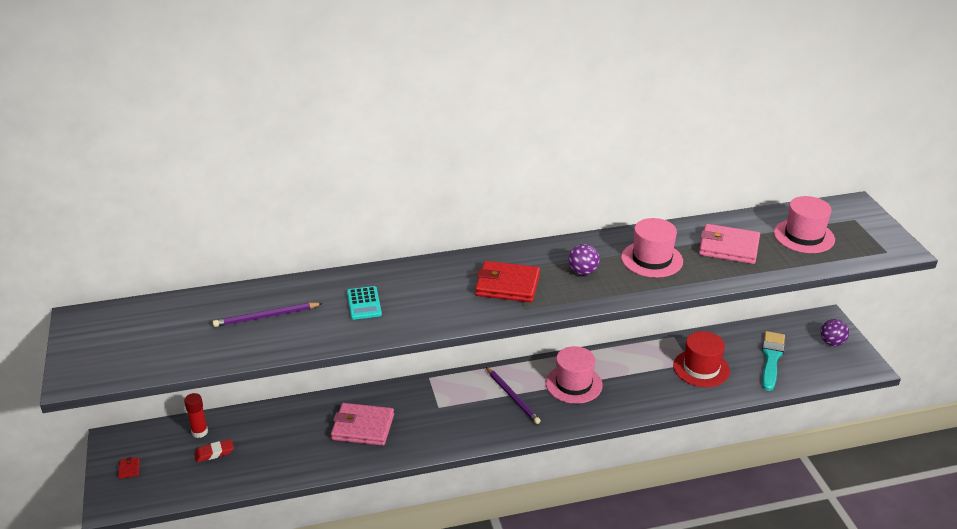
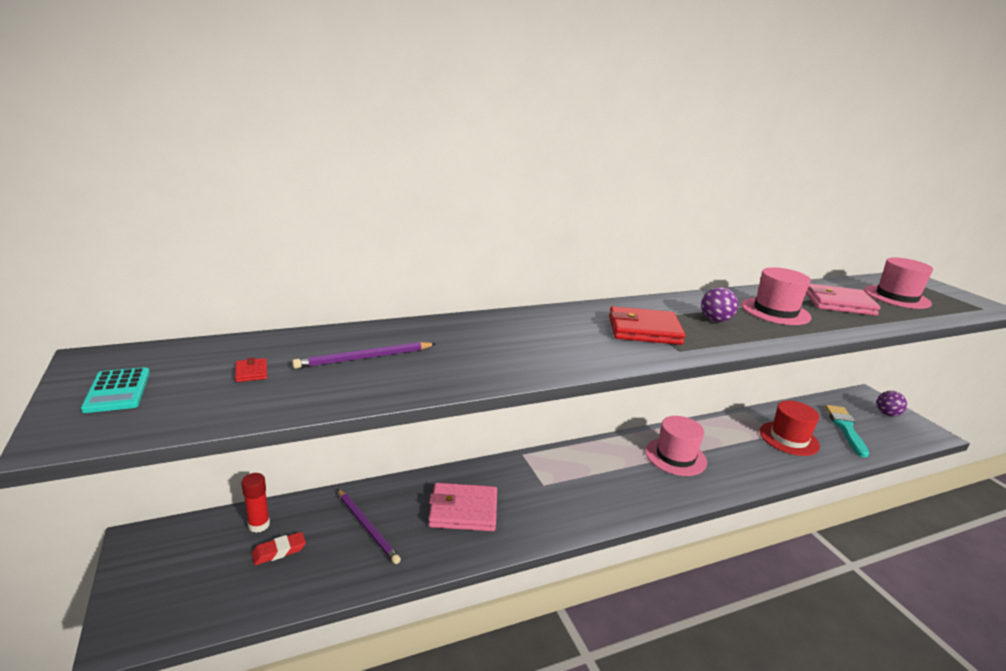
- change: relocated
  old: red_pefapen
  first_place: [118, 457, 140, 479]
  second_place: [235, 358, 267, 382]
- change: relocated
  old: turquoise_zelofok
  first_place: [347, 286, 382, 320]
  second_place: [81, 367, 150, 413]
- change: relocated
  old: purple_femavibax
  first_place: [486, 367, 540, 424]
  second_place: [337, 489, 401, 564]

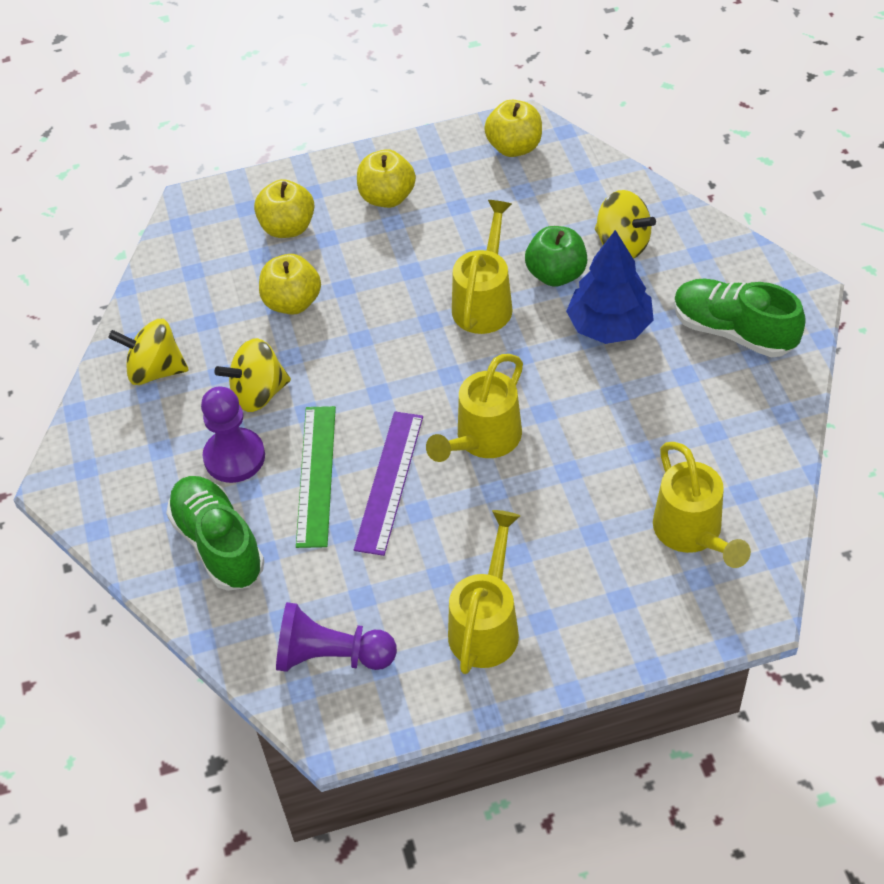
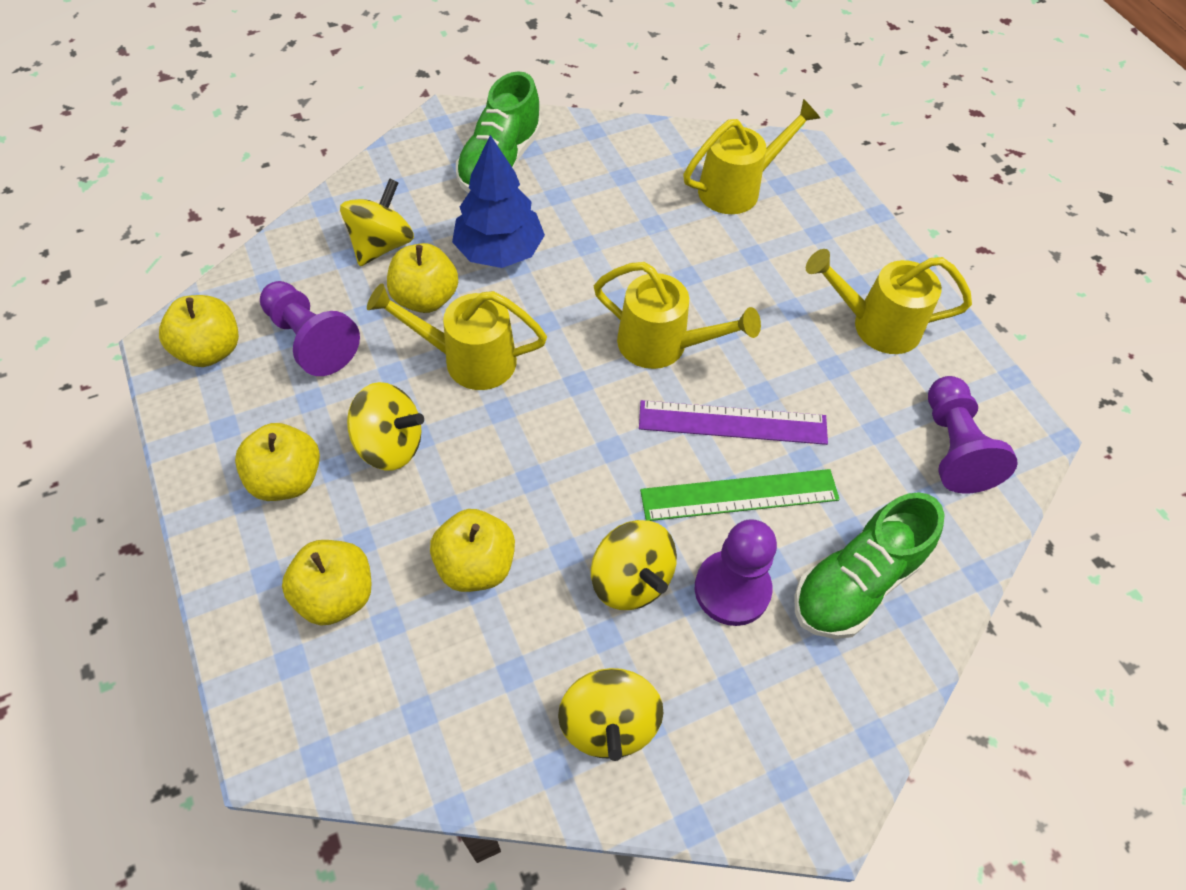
- change: appeared
  new: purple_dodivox
  second_place: [260, 281, 360, 376]
- change: appeared
  new: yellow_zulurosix
  second_place: [347, 382, 424, 470]
- change: colour
  old: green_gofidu
  new: yellow_gofidu
  first_place: [525, 226, 587, 287]
  second_place: [387, 243, 458, 313]

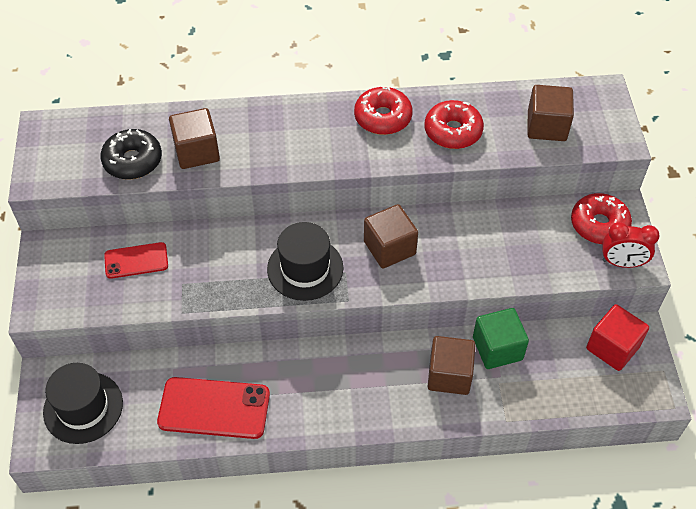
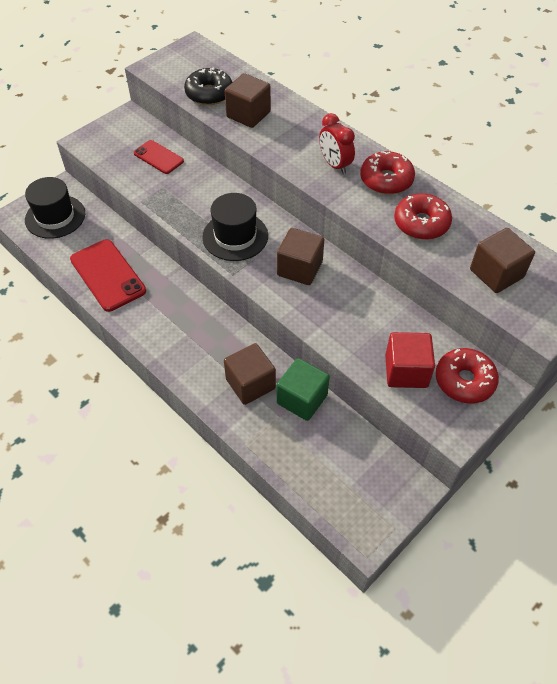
- change: relocated
  old: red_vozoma
  first_place: [586, 304, 649, 371]
  second_place: [385, 332, 435, 388]
- change: relocated
  old: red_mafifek
  first_place: [602, 222, 660, 268]
  second_place: [319, 113, 355, 174]

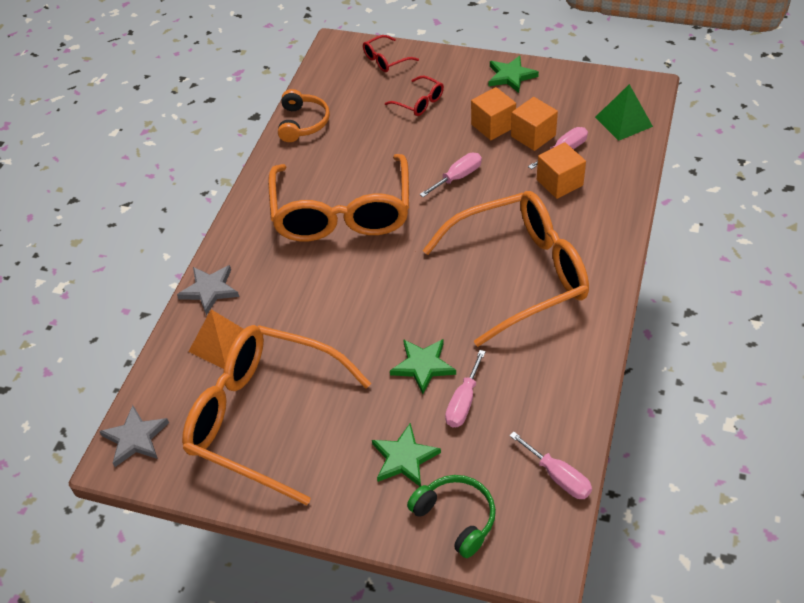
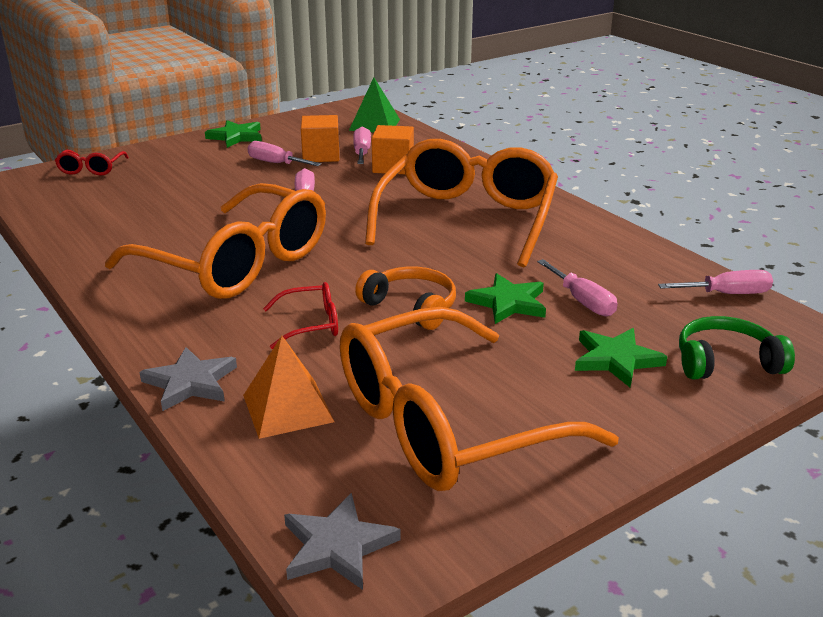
- change: relocated
  old: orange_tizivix
  first_place: [278, 89, 330, 142]
  second_place: [355, 266, 456, 330]
- change: relocated
  old: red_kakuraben
  first_place: [385, 76, 444, 116]
  second_place: [263, 282, 338, 349]
- change: exchanged
  old: orange_vozoma
  new: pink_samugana
  first_place: [471, 87, 516, 140]
  second_place: [247, 141, 321, 166]

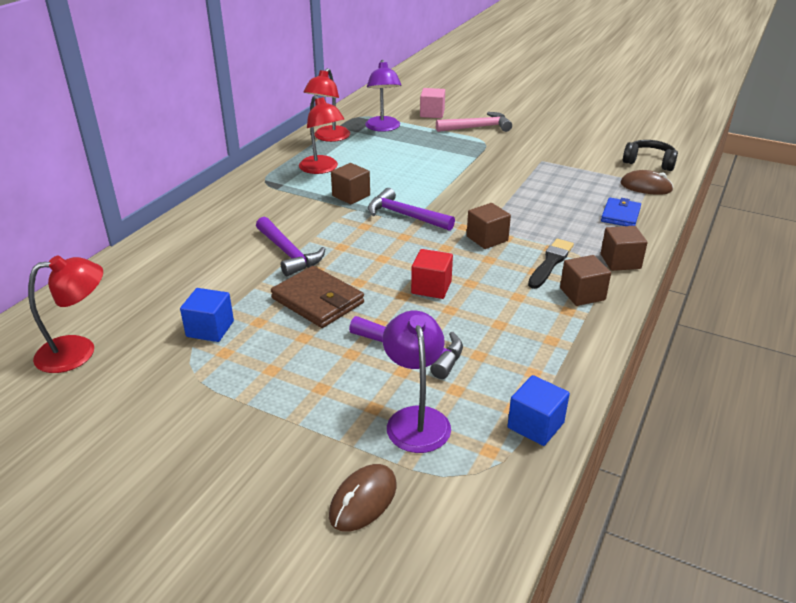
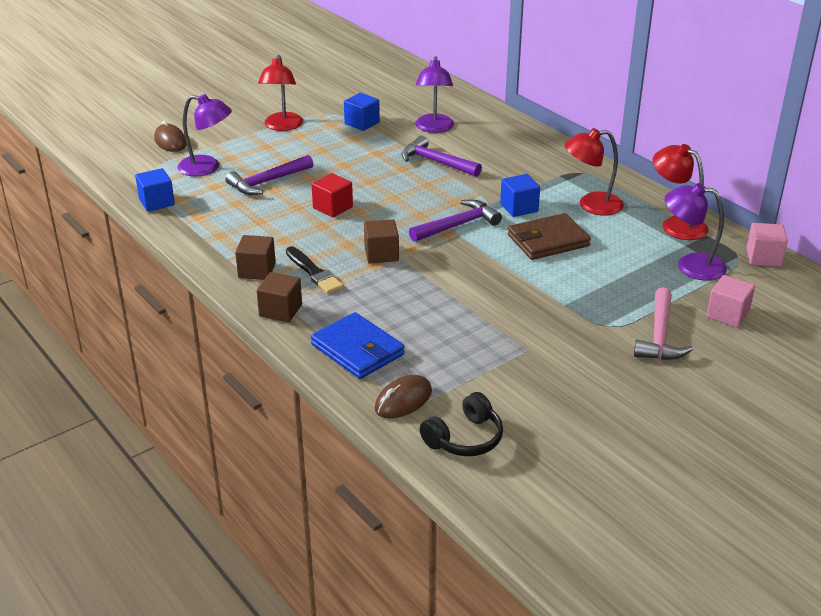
- change: appeared
  new: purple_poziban
  second_place: [415, 56, 454, 133]
- change: appeared
  new: pink_vozoma
  second_place: [746, 223, 788, 267]
- change: relocated
  old: red_poziban
  first_place: [28, 256, 103, 373]
  second_place: [258, 55, 303, 131]
- change: relocated
  old: brown_pefapen
  first_place: [271, 266, 364, 328]
  second_place: [508, 213, 591, 260]
- change: colour
  old: brown_vozoma
  new: blue_vozoma
  first_place: [331, 163, 370, 205]
  second_place: [500, 174, 540, 217]
- change: spun
  old: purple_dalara
  first_place: [256, 217, 325, 276]
  second_place: [401, 136, 482, 177]
  degrees: 45
- change: size
  old: blue_pefapen
  first_place: [601, 198, 641, 226]
  second_place: [311, 312, 405, 379]
  factor: 1.5

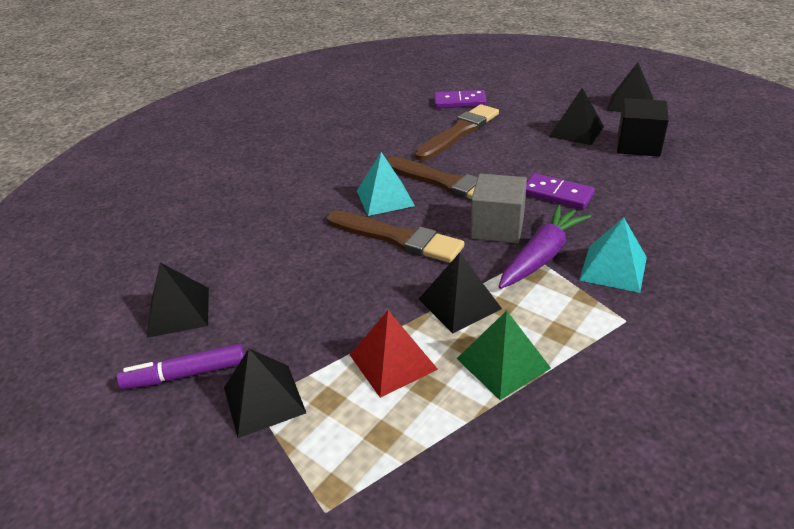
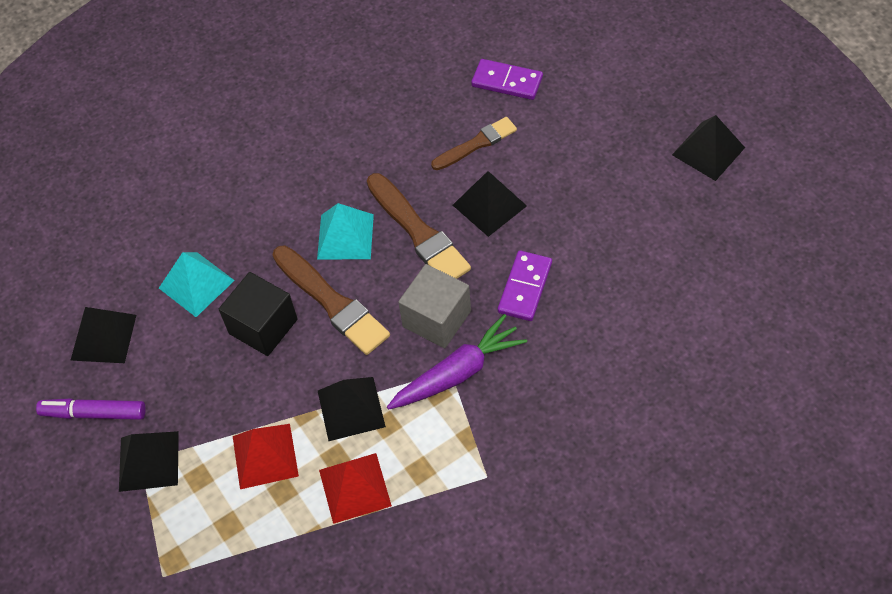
- change: relocated
  old: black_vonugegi
  first_place: [549, 88, 604, 145]
  second_place: [453, 171, 527, 237]
- change: relocated
  old: turquoise_vonugegi
  first_place: [579, 217, 647, 293]
  second_place: [159, 252, 235, 317]
- change: relocated
  old: black_vozoma
  first_place: [617, 98, 669, 157]
  second_place: [219, 272, 298, 356]
- change: colour
  old: green_vonugegi
  new: red_vonugegi
  first_place: [457, 311, 551, 400]
  second_place: [319, 453, 392, 524]
- change: spun
  old: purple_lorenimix
  first_place: [526, 173, 595, 209]
  second_place: [498, 250, 552, 321]
  degrees: 60
- change: size
  old: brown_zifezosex
  first_place: [415, 104, 499, 161]
  second_place: [431, 117, 517, 170]
  factor: 0.64

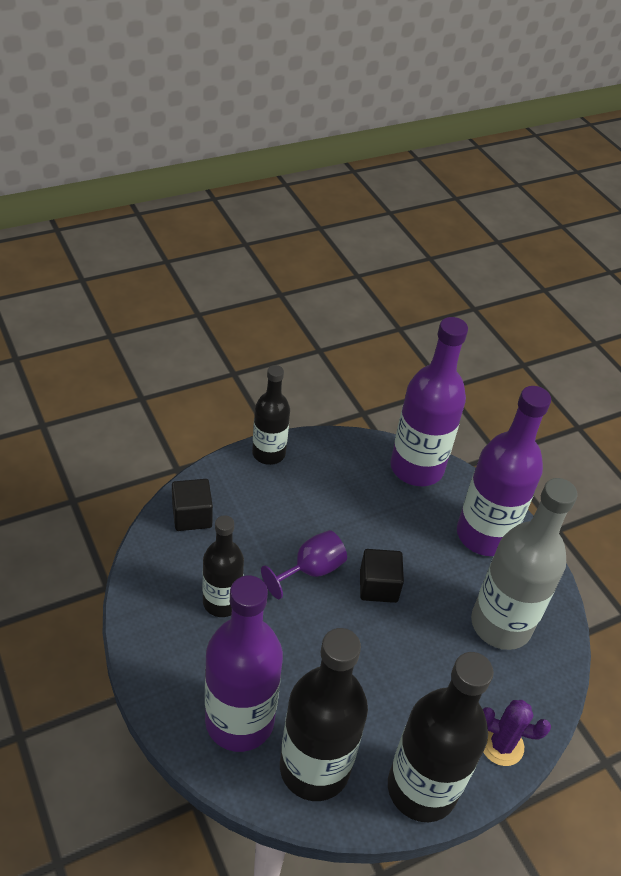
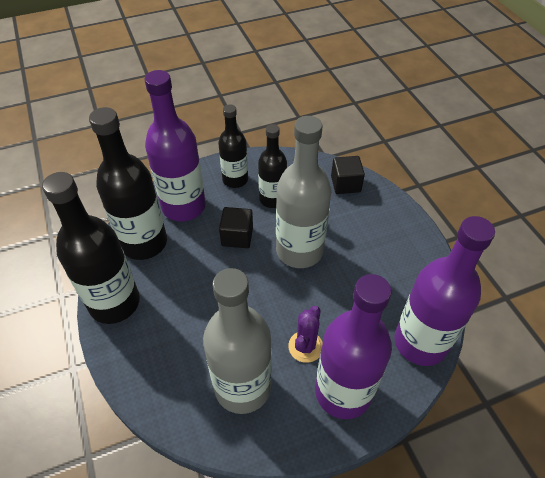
- change: relocated
  old: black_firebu
  first_place: [252, 365, 290, 465]
  second_place: [218, 104, 248, 188]
- change: relocated
  old: black_vozoma
  first_place: [360, 549, 404, 603]
  second_place: [219, 207, 253, 248]
- change: relocated
  old: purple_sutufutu
  first_place: [483, 700, 551, 766]
  second_place: [288, 306, 323, 363]
- change: exchanged
  old: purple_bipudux
  new: grey_firebu
  first_place: [261, 530, 347, 599]
  second_place: [276, 116, 331, 268]

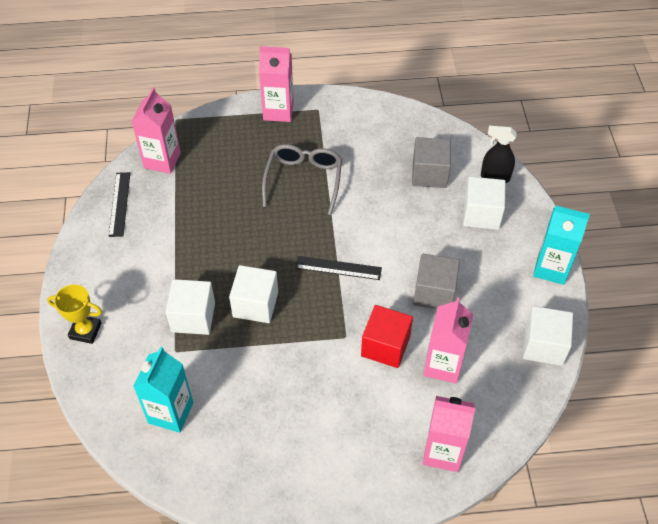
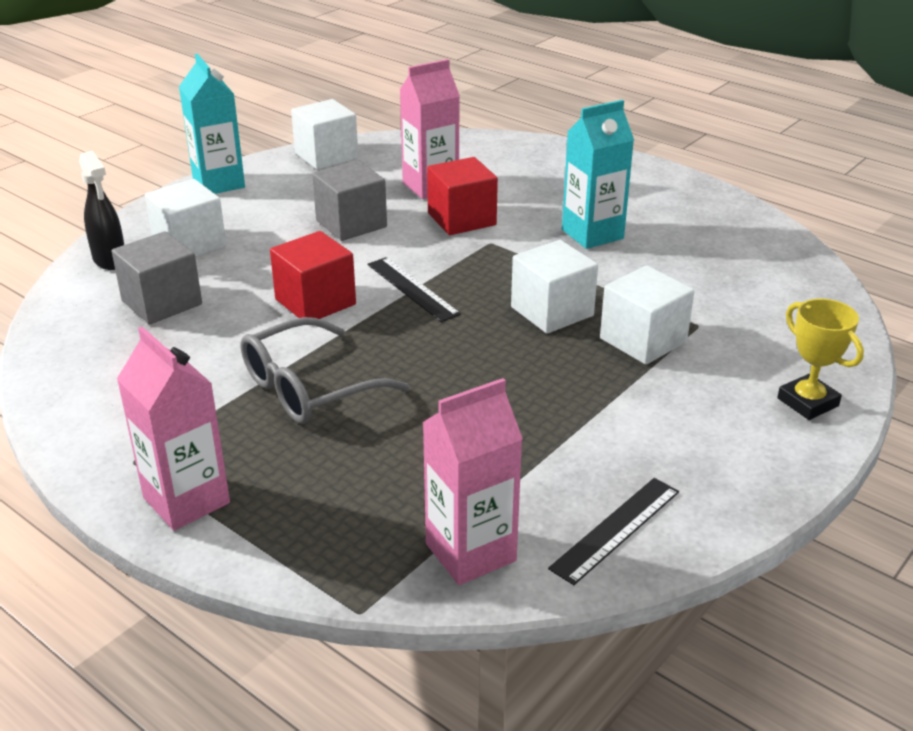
- change: missing
  old: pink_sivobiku
  first_place: [423, 396, 476, 472]
- change: appeared
  new: red_vozoma
  second_place: [270, 231, 356, 319]
- change: relocated
  old: turquoise_sivobiku
  first_place: [133, 347, 193, 433]
  second_place: [562, 100, 634, 249]

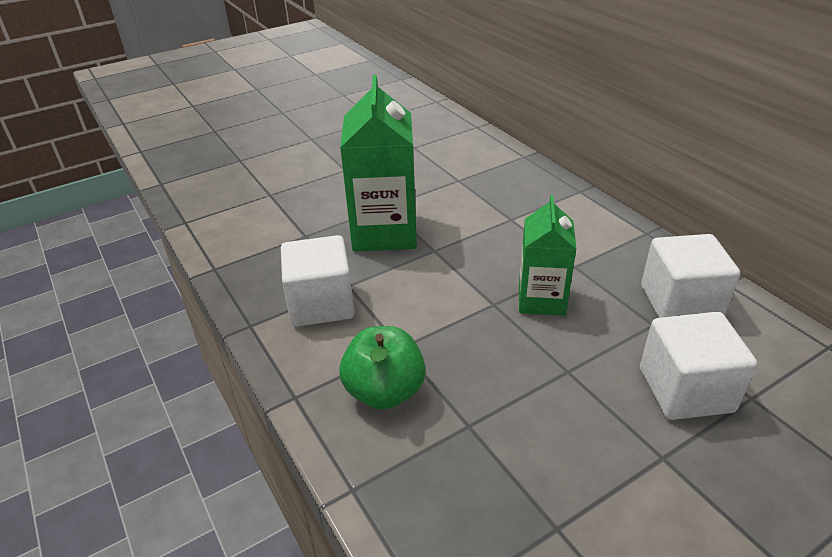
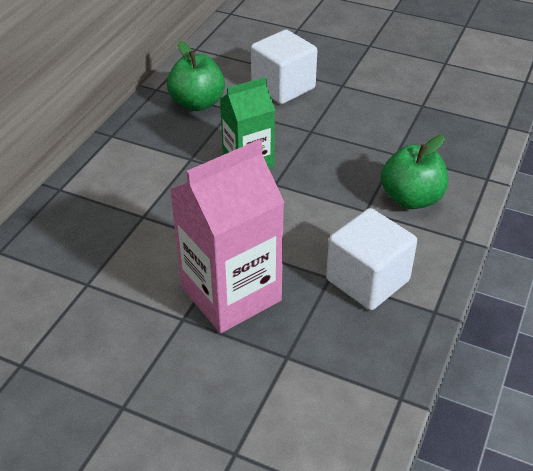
- change: exchanged
  old: white_vozoma
  new: green_gofidu
  first_place: [641, 234, 740, 318]
  second_place: [167, 41, 225, 111]
- change: colour
  old: green_sivobiku
  new: pink_sivobiku
  first_place: [340, 75, 417, 251]
  second_place: [170, 140, 285, 333]

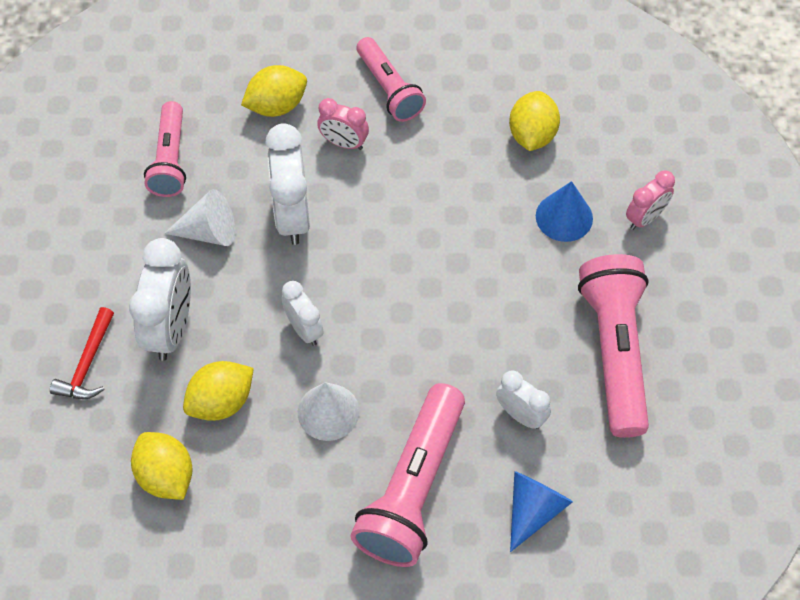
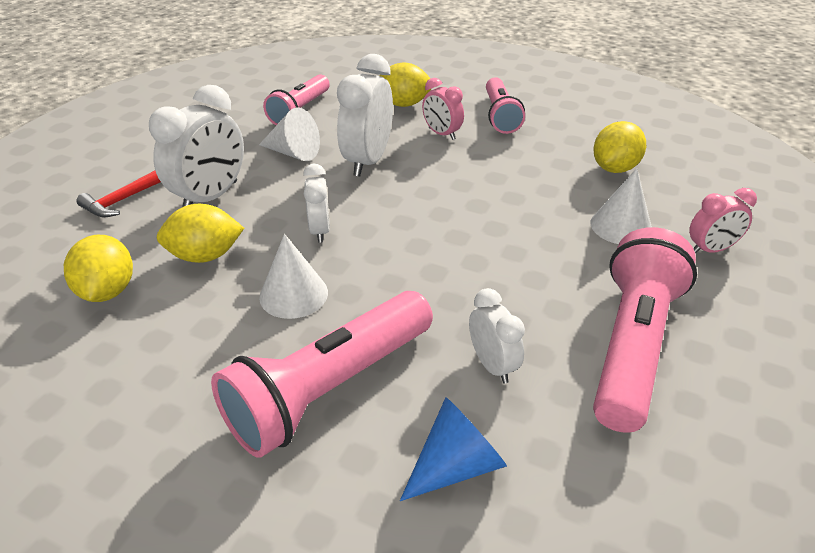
- change: colour
  old: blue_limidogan
  new: white_limidogan
  first_place: [536, 181, 593, 242]
  second_place: [590, 168, 652, 244]

